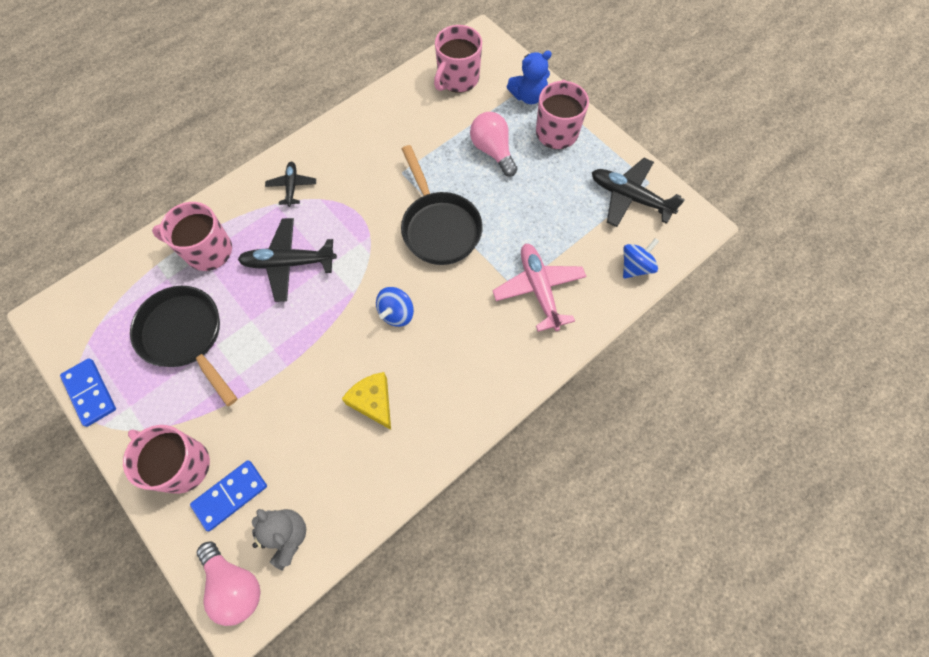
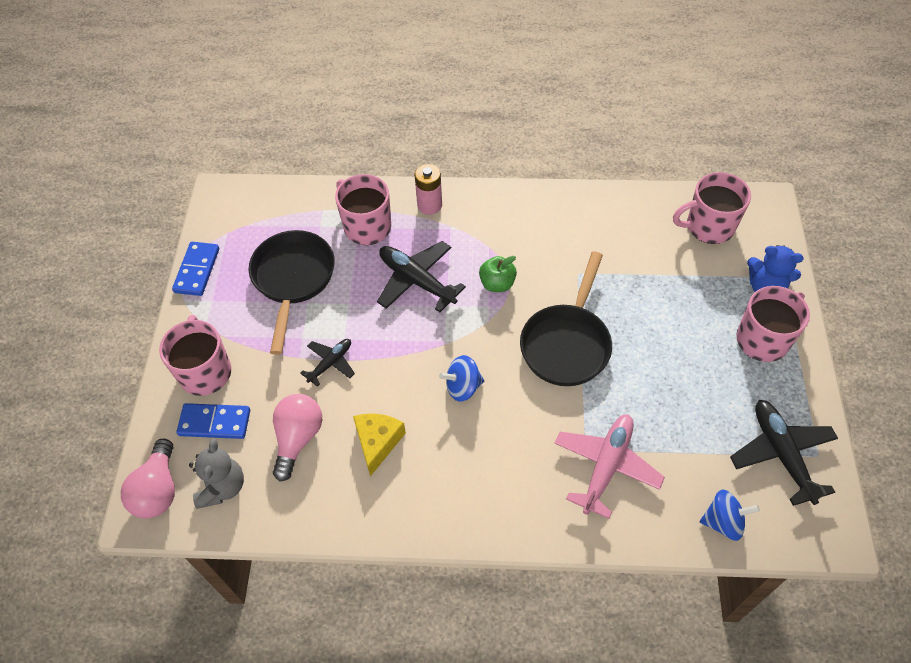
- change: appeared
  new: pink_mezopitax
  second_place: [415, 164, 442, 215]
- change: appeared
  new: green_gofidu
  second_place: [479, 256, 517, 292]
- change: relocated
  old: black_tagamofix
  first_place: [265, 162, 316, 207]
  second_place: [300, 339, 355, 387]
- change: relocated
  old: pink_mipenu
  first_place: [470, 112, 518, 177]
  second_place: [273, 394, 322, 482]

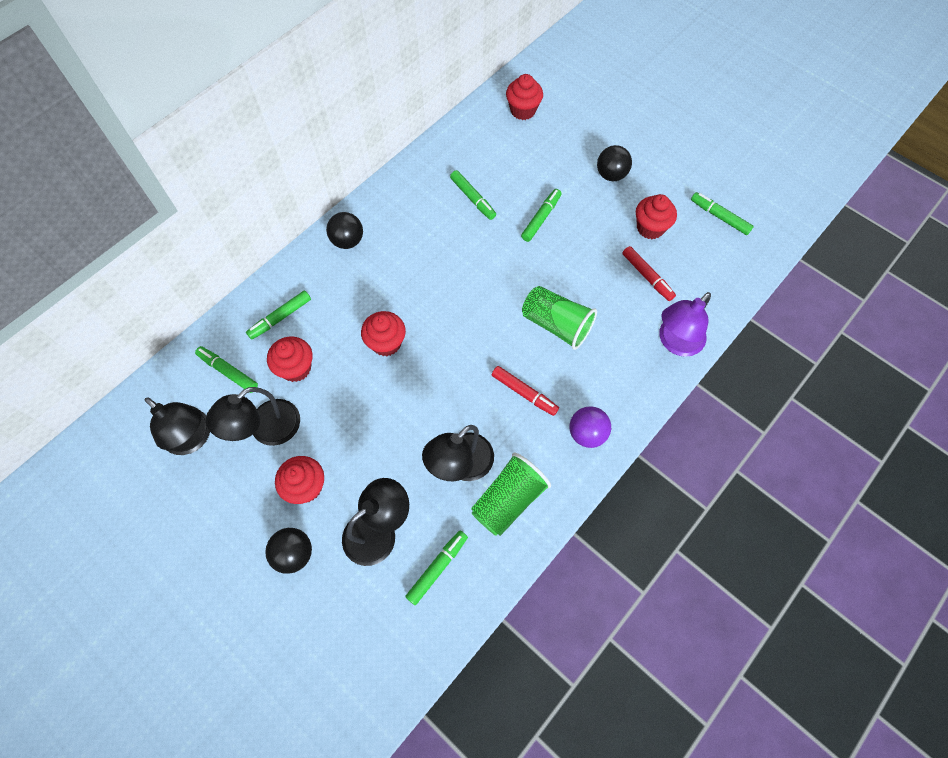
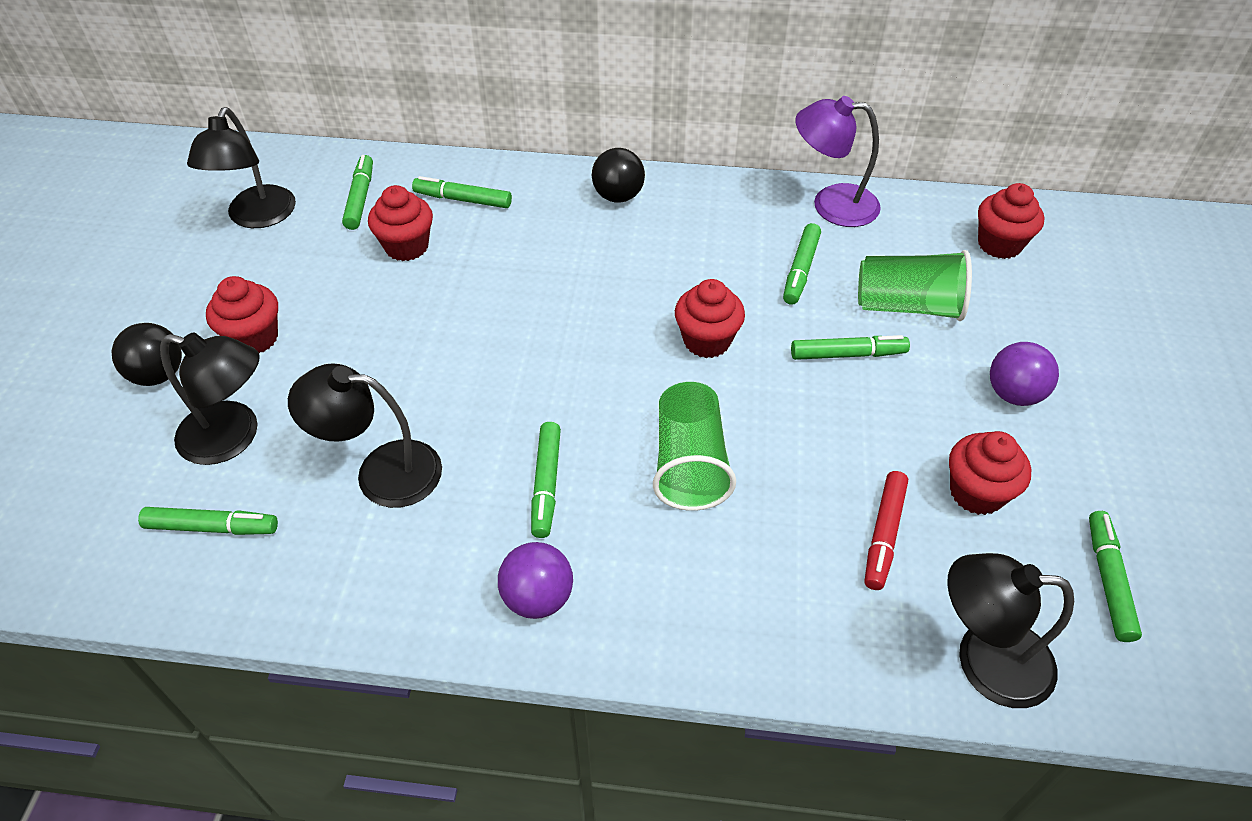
- change: relocated
  old: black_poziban
  first_place: [206, 387, 300, 446]
  second_place: [947, 553, 1074, 708]
- change: relocated
  old: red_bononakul
  first_place: [361, 311, 406, 356]
  second_place: [675, 279, 745, 358]
- change: relocated
  old: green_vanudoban
  first_place: [471, 453, 551, 536]
  second_place: [858, 250, 972, 321]
- change: relocated
  old: purple_poziban
  first_place: [659, 292, 711, 357]
  second_place: [795, 96, 881, 227]
- change: colour
  old: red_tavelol
  new: green_tavelol
  first_place: [492, 366, 559, 416]
  second_place: [531, 422, 561, 538]
- change: colour
  old: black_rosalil
  new: purple_rosalil
  first_place: [597, 145, 632, 181]
  second_place: [990, 342, 1059, 406]

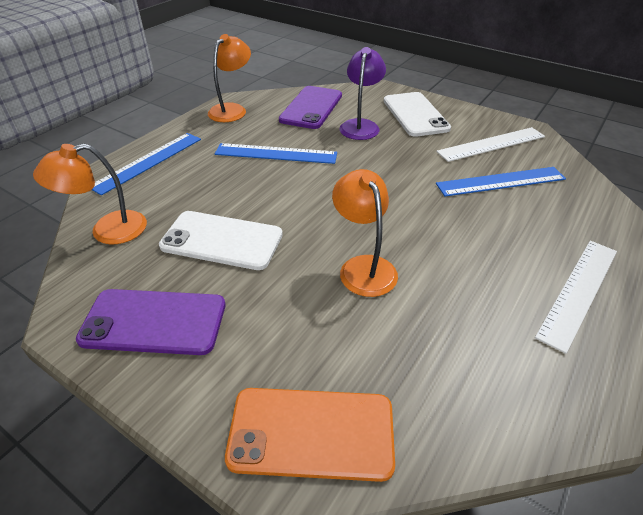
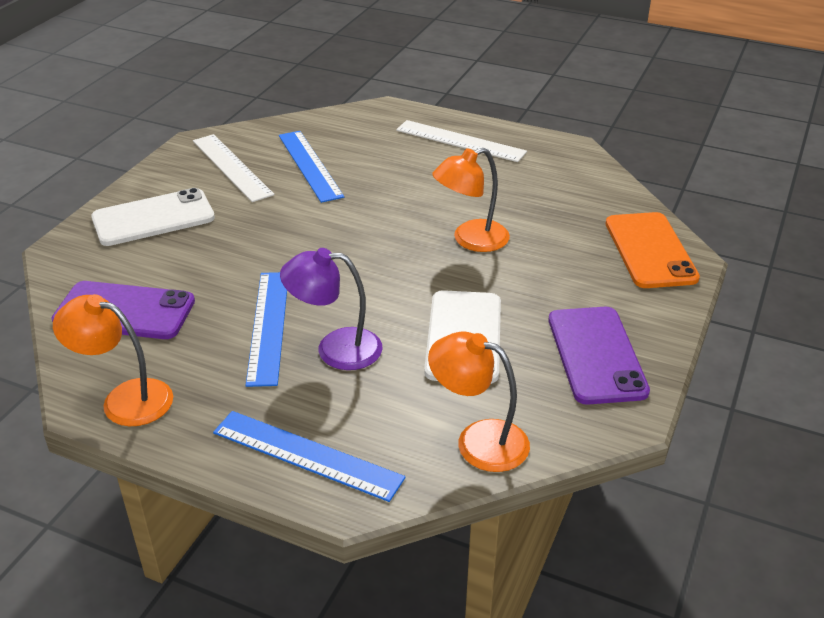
- change: relocated
  old: purple_poziban
  first_place: [339, 47, 386, 140]
  second_place: [280, 248, 382, 370]
- change: spun
  old: orange_poziban
  first_place: [33, 144, 147, 244]
  second_place: [428, 332, 530, 472]
  degrees: 150

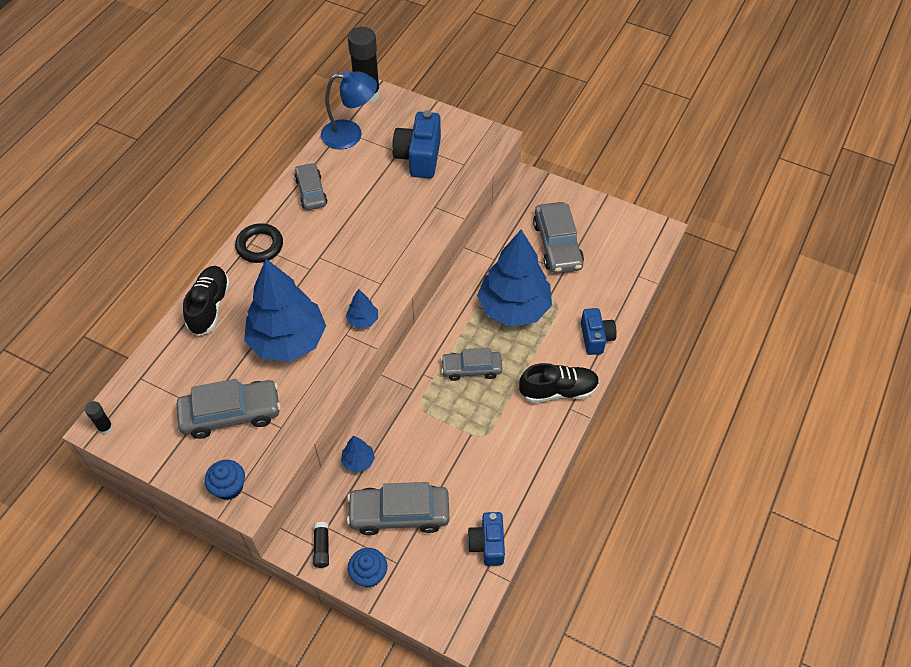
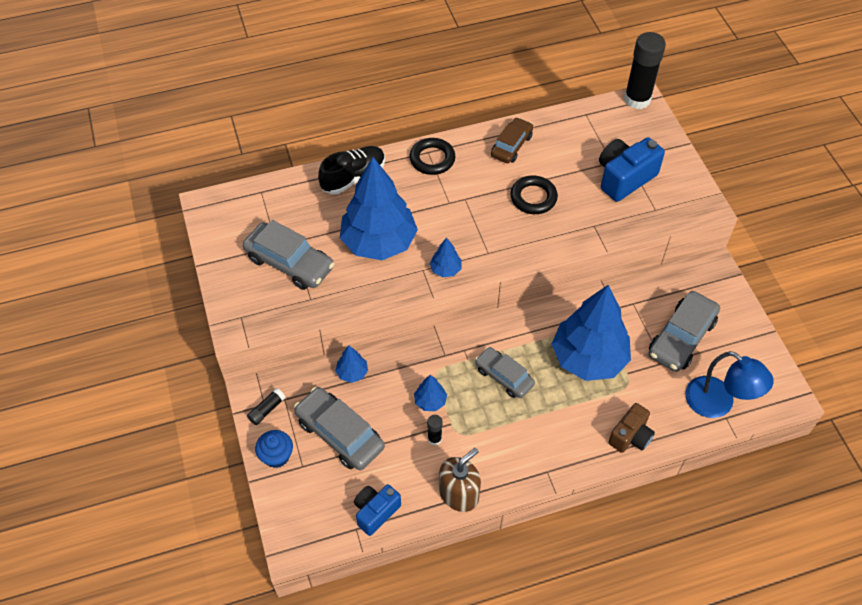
- change: missing
  old: blue_bononakul
  first_place: [205, 460, 245, 500]
- change: missing
  old: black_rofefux
  first_place: [519, 363, 599, 403]
- change: appeared
  new: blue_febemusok
  second_place: [414, 375, 447, 411]
- change: appeared
  new: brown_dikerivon
  second_place: [439, 448, 481, 512]
- change: appeared
  new: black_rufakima
  second_place: [510, 176, 558, 214]
- change: relocated
  old: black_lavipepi
  first_place: [85, 401, 113, 434]
  second_place: [427, 415, 442, 445]
- change: relocated
  old: blue_poziban
  first_place: [321, 71, 377, 150]
  second_place: [685, 351, 774, 418]
- change: colour
  old: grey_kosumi
  new: brown_kosumi
  first_place: [294, 163, 327, 210]
  second_place: [491, 117, 533, 163]
- change: colour
  old: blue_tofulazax
  new: brown_tofulazax
  first_place: [581, 308, 617, 355]
  second_place: [608, 403, 655, 453]

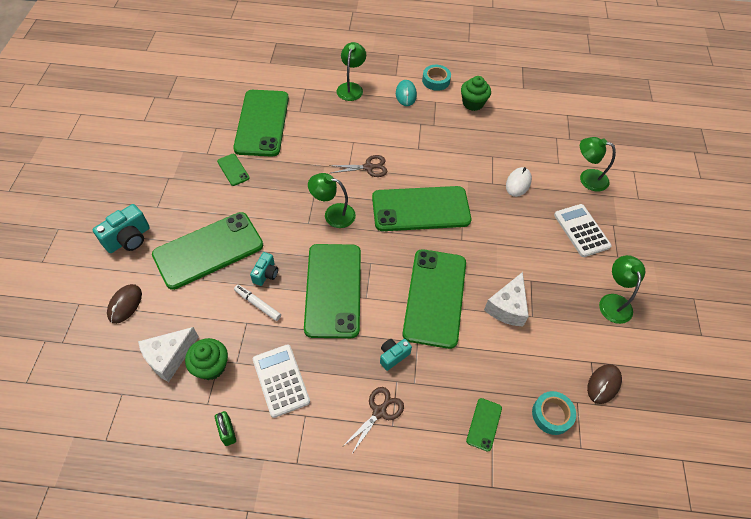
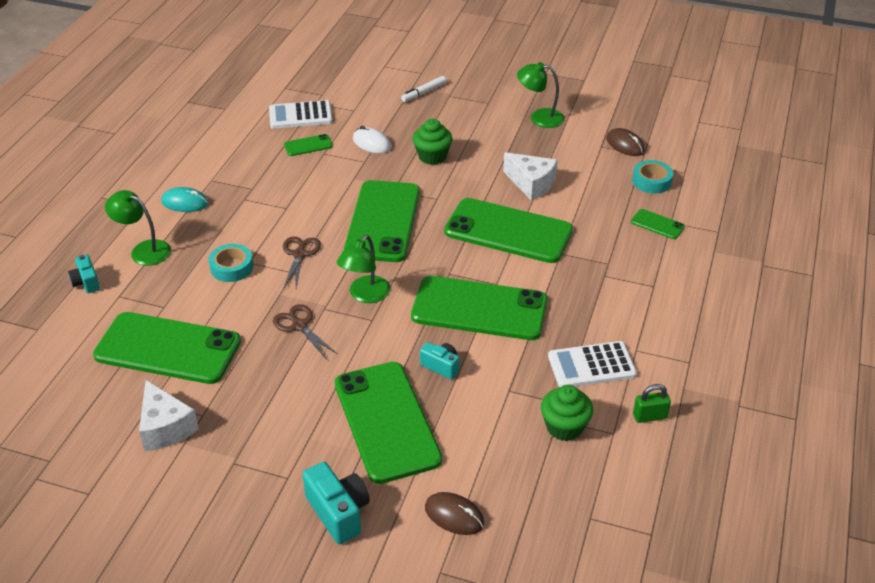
- change: missing
  old: green_poziban
  first_place: [580, 137, 616, 192]
- change: relocated
  old: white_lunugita
  first_place: [138, 327, 199, 382]
  second_place: [139, 380, 199, 451]
- change: relocated
  old: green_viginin
  first_place: [217, 154, 250, 186]
  second_place: [284, 134, 333, 156]
- change: relocated
  old: white_tavelol
  first_place: [234, 285, 281, 321]
  second_place: [401, 76, 446, 102]
- change: relocated
  old: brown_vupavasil
  first_place: [342, 387, 404, 455]
  second_place: [273, 304, 337, 360]
- change: relocated
  old: turquoise_tofulazax
  first_place: [380, 339, 412, 371]
  second_place: [68, 255, 100, 293]
- change: relocated
  old: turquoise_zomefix
  first_place: [422, 65, 451, 91]
  second_place: [209, 244, 253, 282]
- change: relocated
  old: green_bononakul
  first_place: [461, 76, 491, 111]
  second_place: [413, 119, 453, 165]
- change: relocated
  old: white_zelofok
  first_place: [554, 204, 612, 257]
  second_place: [269, 100, 333, 129]

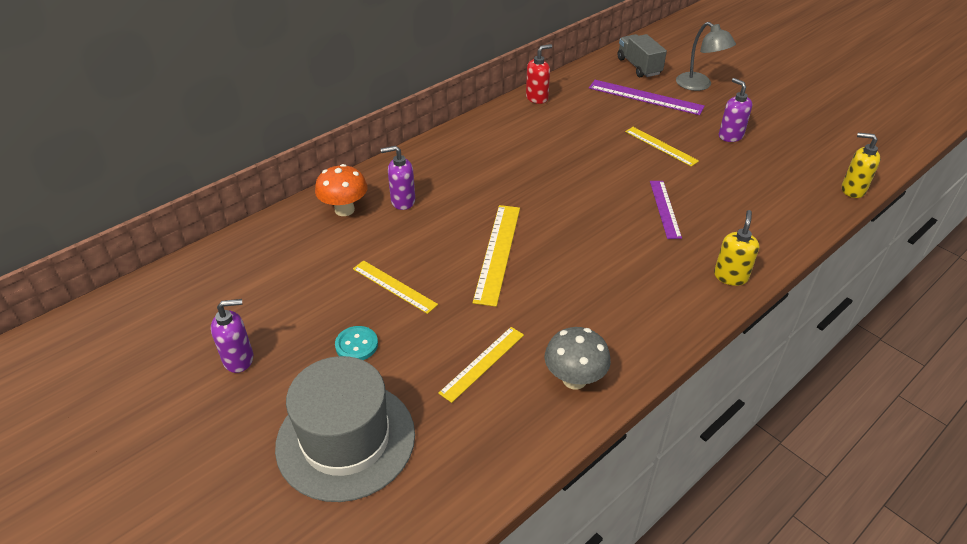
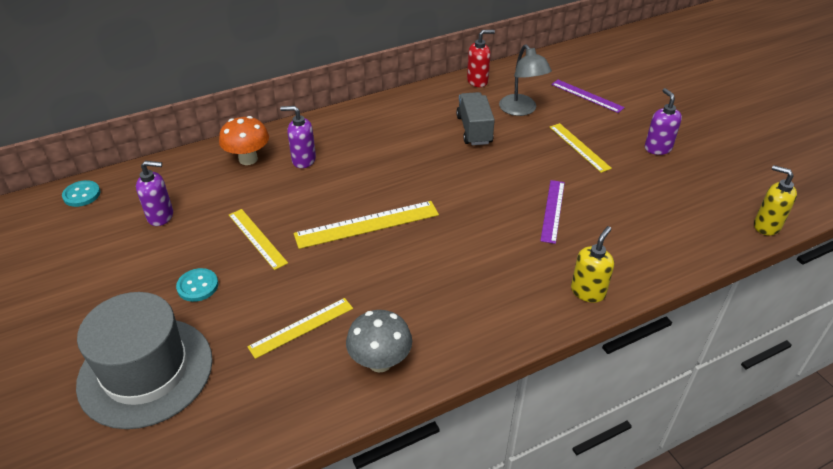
- change: appeared
  new: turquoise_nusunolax
  second_place: [62, 180, 100, 207]
- change: relocated
  old: purple_dikerivon
  first_place: [211, 299, 253, 373]
  second_place: [136, 161, 173, 226]
- change: relocated
  old: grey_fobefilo
  first_place: [617, 34, 667, 77]
  second_place: [456, 92, 495, 145]
- change: relocated
  old: grey_poziban
  first_place: [676, 22, 736, 91]
  second_place: [499, 44, 552, 116]
- change: spun
  old: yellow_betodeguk
  first_place: [473, 205, 520, 307]
  second_place: [294, 201, 439, 249]
  degrees: 45
- change: size
  old: purple_betodeguk
  first_place: [589, 80, 705, 115]
  second_place: [551, 80, 625, 113]
  factor: 0.66

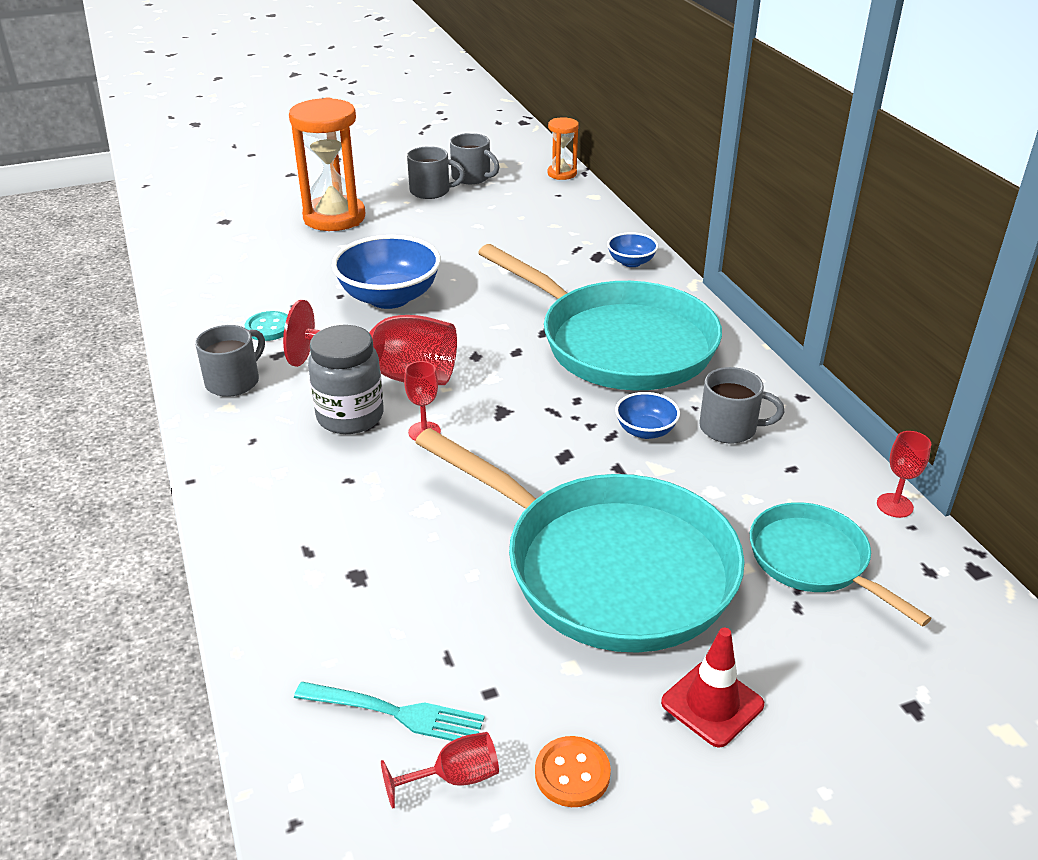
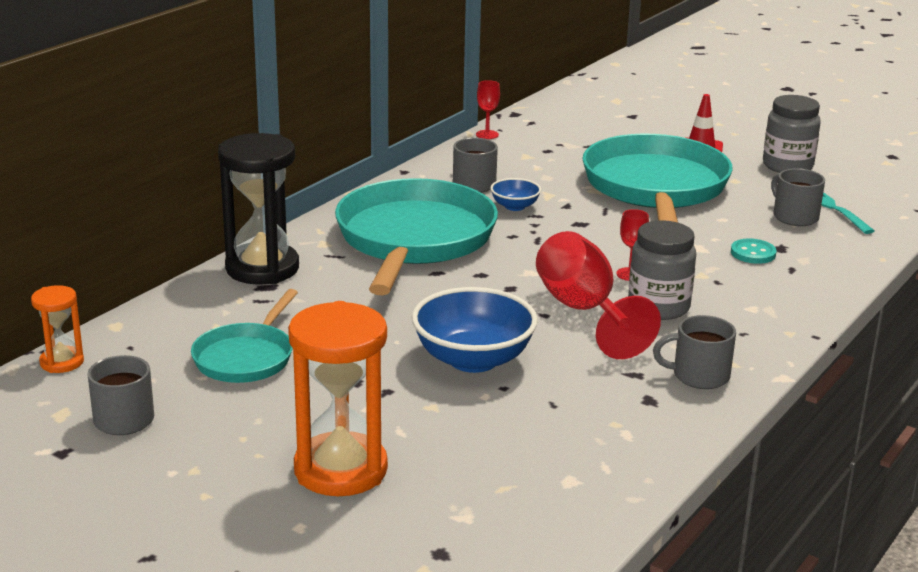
- change: missing
  old: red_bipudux
  first_place: [381, 732, 499, 809]
- change: relocated
  old: turquoise_nusunolax
  first_place: [244, 311, 288, 341]
  second_place: [731, 239, 776, 264]
- change: relocated
  old: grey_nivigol
  first_place: [407, 146, 465, 199]
  second_place: [771, 168, 825, 226]
- change: relocated
  old: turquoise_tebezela
  first_place: [750, 502, 932, 627]
  second_place: [191, 289, 298, 383]
- change: exchanged
  old: orange_nusunolax
  new: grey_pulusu
  first_place: [535, 736, 611, 807]
  second_place: [763, 95, 821, 173]
- change: exchanged
  old: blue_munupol
  new: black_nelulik
  first_place: [607, 232, 658, 267]
  second_place: [218, 133, 299, 285]

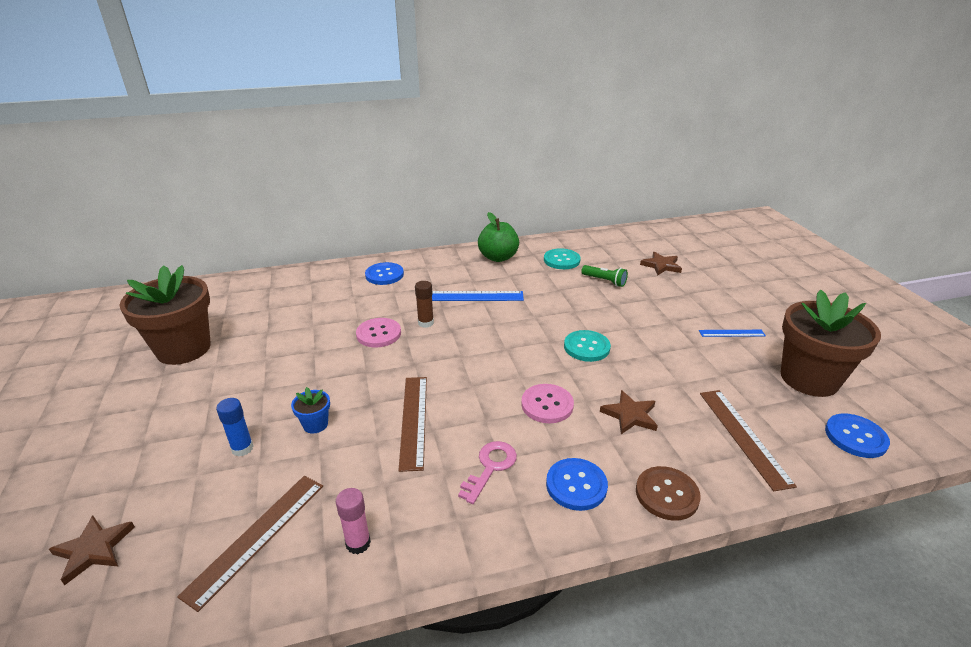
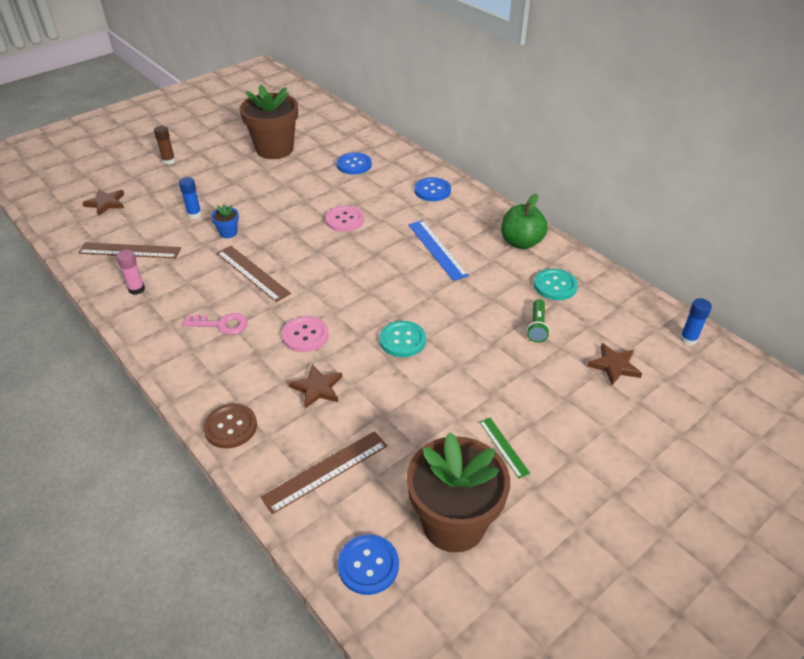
- change: appeared
  new: blue_lavipepi
  second_place: [680, 298, 712, 345]
- change: relocated
  old: brown_lavipepi
  first_place: [415, 281, 434, 328]
  second_place: [154, 126, 175, 165]
- change: relocated
  old: blue_nusunolax
  first_place: [546, 458, 608, 511]
  second_place: [337, 152, 372, 175]
- change: colour
  old: blue_betodeguk
  new: green_betodeguk
  first_place: [699, 330, 766, 337]
  second_place: [479, 418, 530, 478]
- change: spun
  old: brown_betodeguk
  first_place: [398, 377, 427, 472]
  second_place: [217, 246, 291, 302]
  degrees: 75

